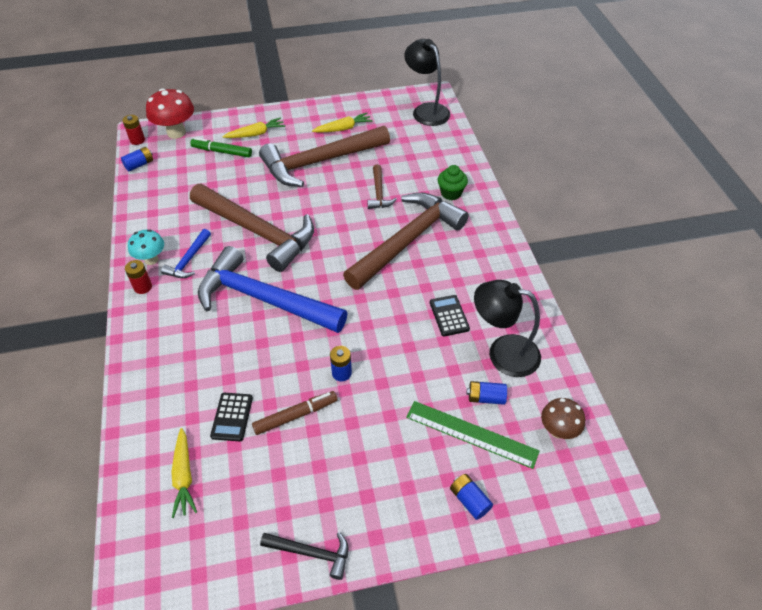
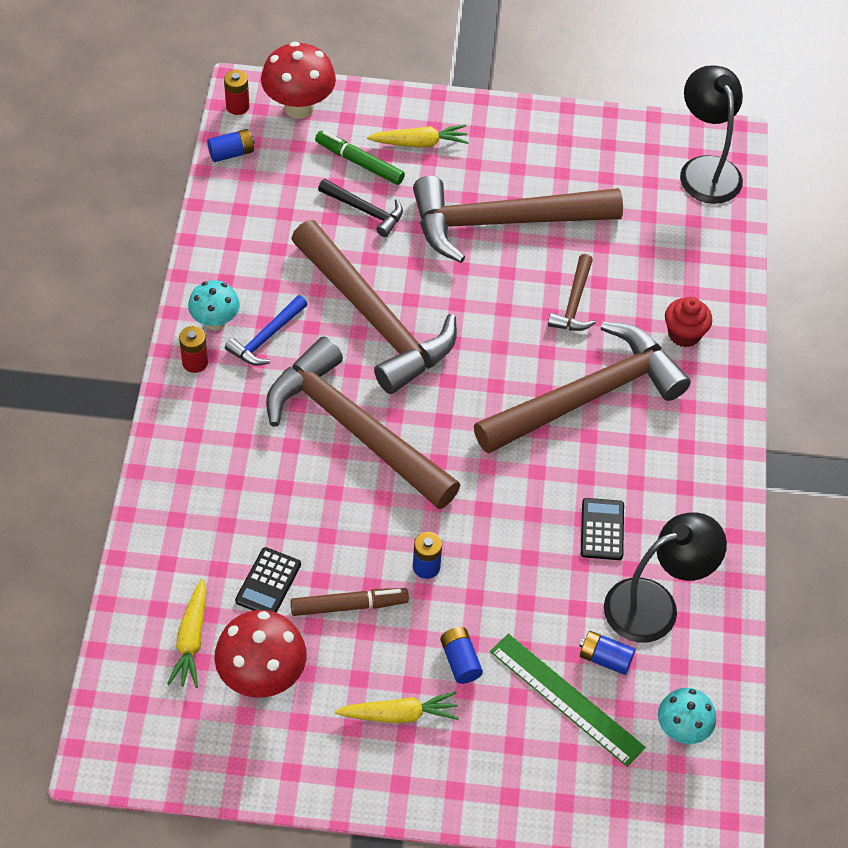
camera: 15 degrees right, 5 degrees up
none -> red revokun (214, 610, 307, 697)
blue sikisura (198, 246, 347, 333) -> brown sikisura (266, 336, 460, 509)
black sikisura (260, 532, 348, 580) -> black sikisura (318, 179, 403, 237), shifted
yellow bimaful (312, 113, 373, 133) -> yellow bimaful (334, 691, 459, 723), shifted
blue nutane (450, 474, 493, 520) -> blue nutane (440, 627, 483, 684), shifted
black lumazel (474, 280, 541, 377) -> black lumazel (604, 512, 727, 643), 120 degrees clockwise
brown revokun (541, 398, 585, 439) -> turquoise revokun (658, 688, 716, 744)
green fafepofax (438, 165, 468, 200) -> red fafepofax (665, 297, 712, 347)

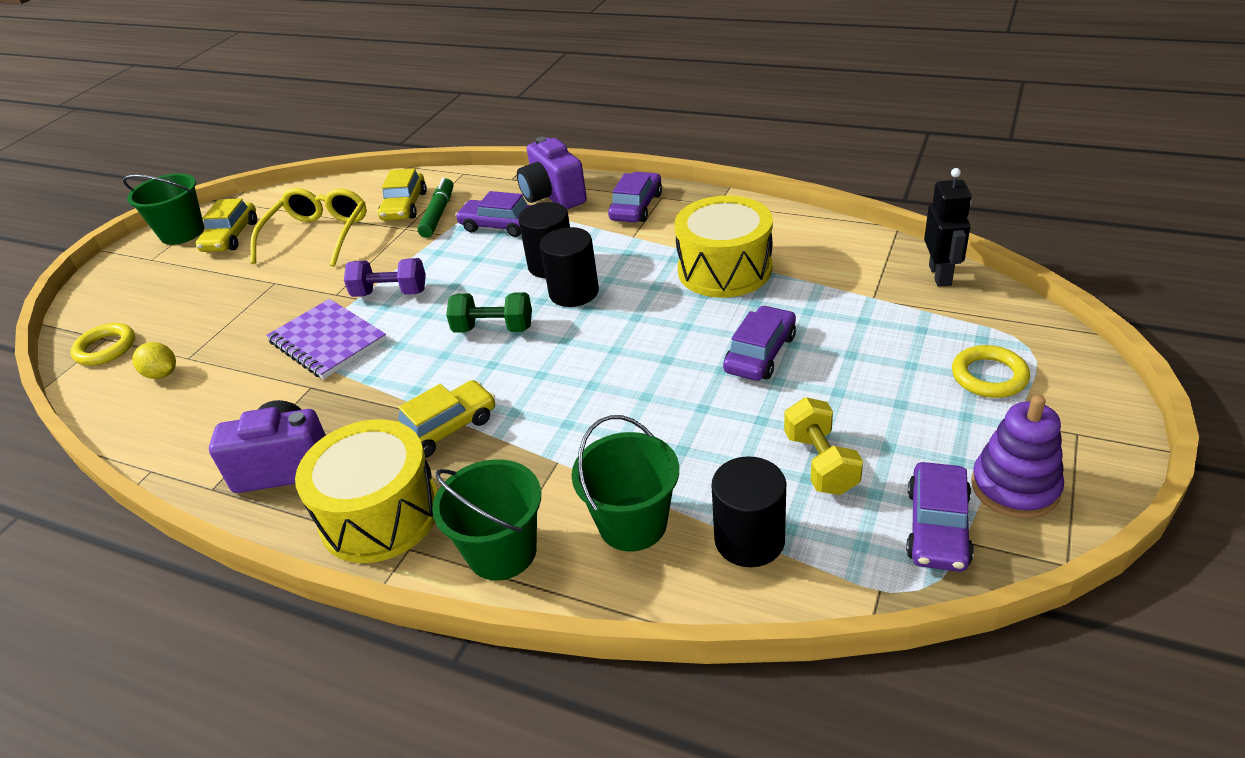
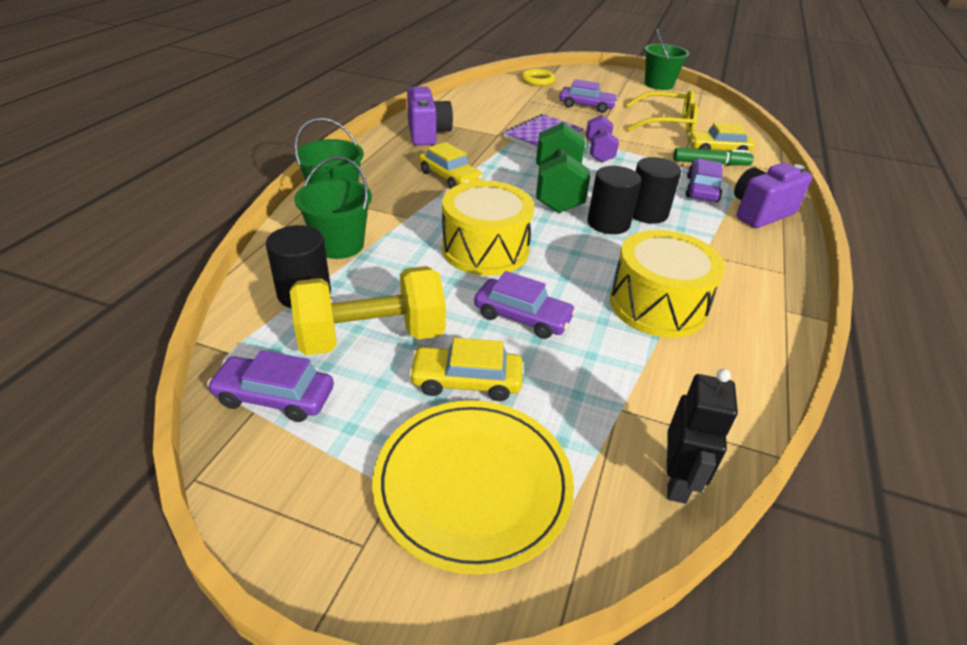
camera: 80 degrees right, 0 degrees up
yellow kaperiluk (784, 397, 863, 495) -> yellow kaperiluk (290, 266, 446, 355), x1.65
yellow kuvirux (952, 345, 1030, 398) -> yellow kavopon (372, 400, 574, 574)
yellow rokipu (196, 199, 257, 252) -> yellow rokipu (409, 338, 523, 401), shifted
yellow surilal (295, 419, 438, 563) -> yellow surilal (442, 181, 534, 276), shifted
green kaperiluk (446, 292, 532, 333) -> green kaperiluk (536, 122, 590, 213), x1.65
purple rokipu (608, 172, 662, 223) -> purple rokipu (559, 79, 618, 113), shifted
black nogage (924, 168, 972, 287) -> black nogage (667, 369, 738, 504), 75 degrees counterclockwise
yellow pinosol (132, 342, 176, 379) -> none
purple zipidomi (971, 395, 1064, 519) -> none

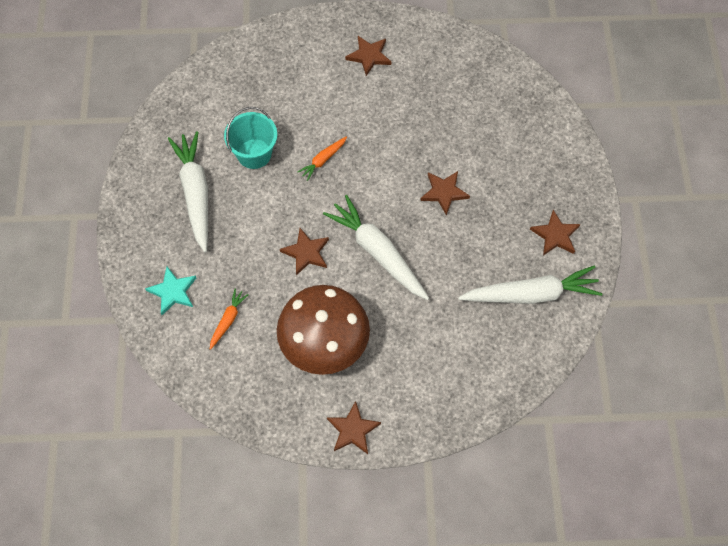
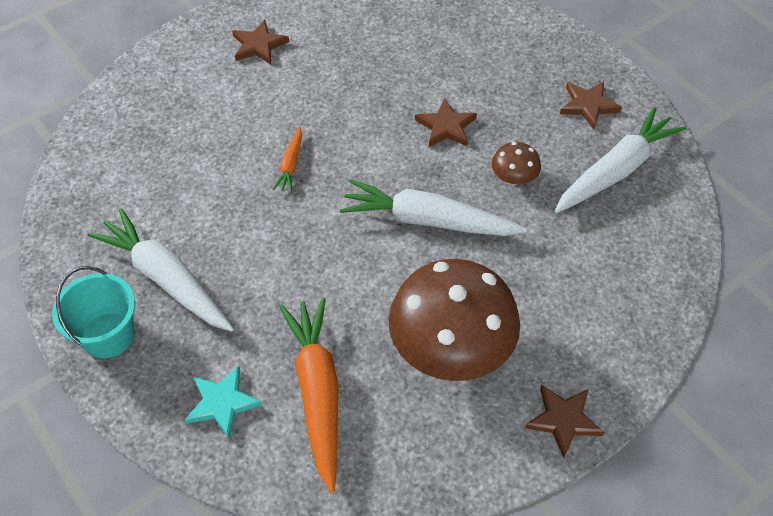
camera: 35 degrees left, 10 degrees down
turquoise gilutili (224, 107, 277, 169) -> turquoise gilutili (52, 266, 135, 358), shifted
orange bimaful (210, 289, 249, 350) -> orange bimaful (279, 298, 338, 493), x2.10
none -> brown revokun (492, 142, 541, 185)
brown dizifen (280, 228, 329, 276) -> none

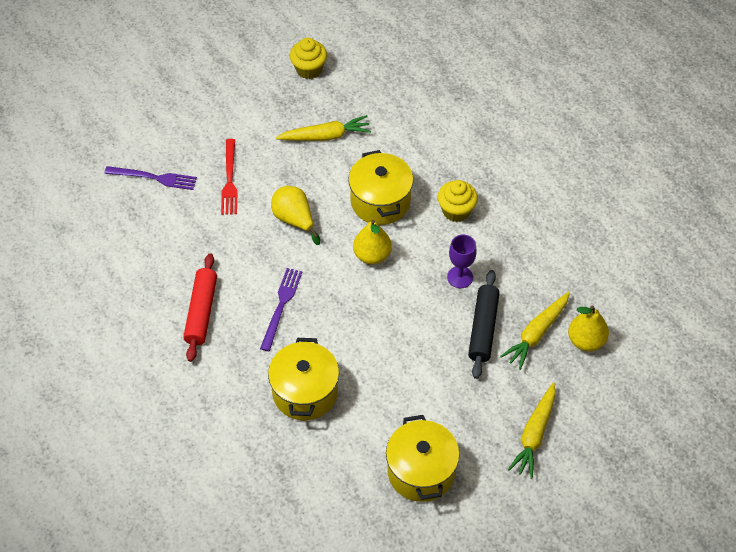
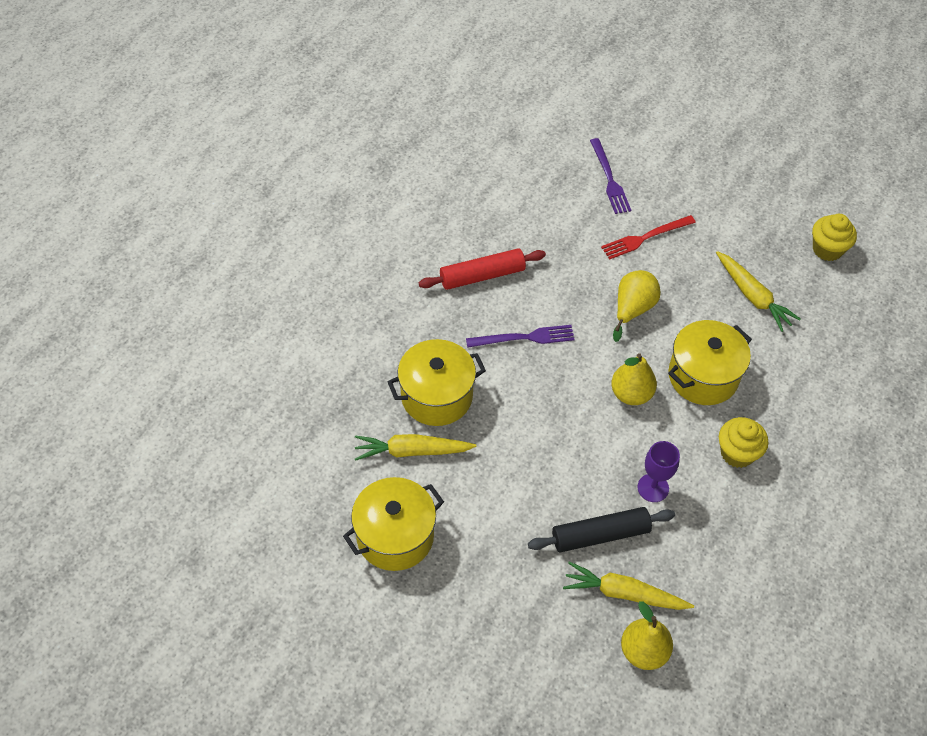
camera: 65 degrees right, 0 degrees up
yellow bimaful (508, 383, 556, 479) -> yellow bimaful (355, 434, 476, 461), shifted

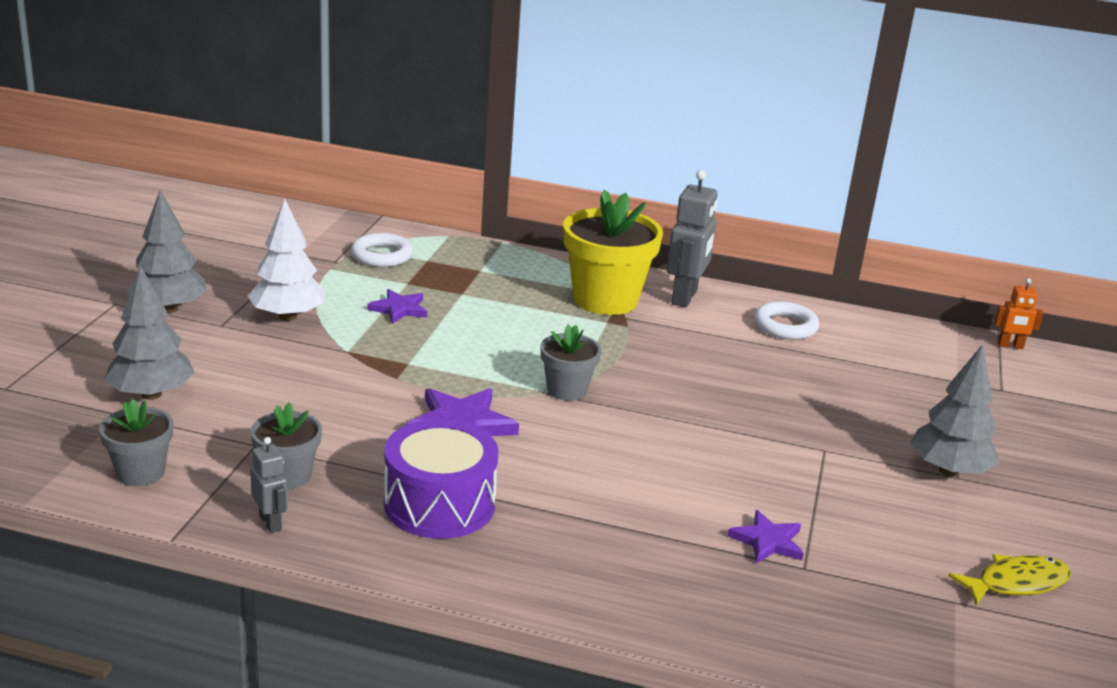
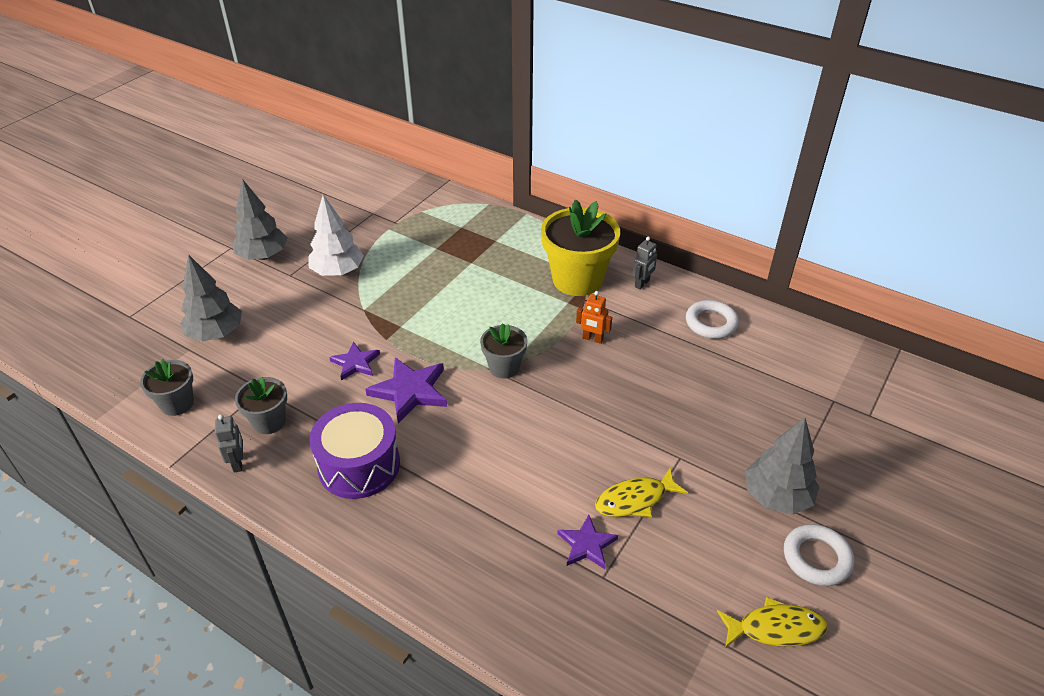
camera: 20 degrees right, 15 degrees up
purple dizifen (367, 289, 427, 324) -> purple dizifen (329, 341, 380, 381), shifted
orange nogage (994, 278, 1044, 349) -> orange nogage (576, 291, 612, 344), shifted
none -> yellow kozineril (595, 467, 688, 517)
grey nogage (667, 170, 718, 307) -> grey nogage (632, 237, 657, 290), x0.54
white kuvirux (351, 233, 413, 267) -> white kuvirux (784, 524, 854, 586), shifted

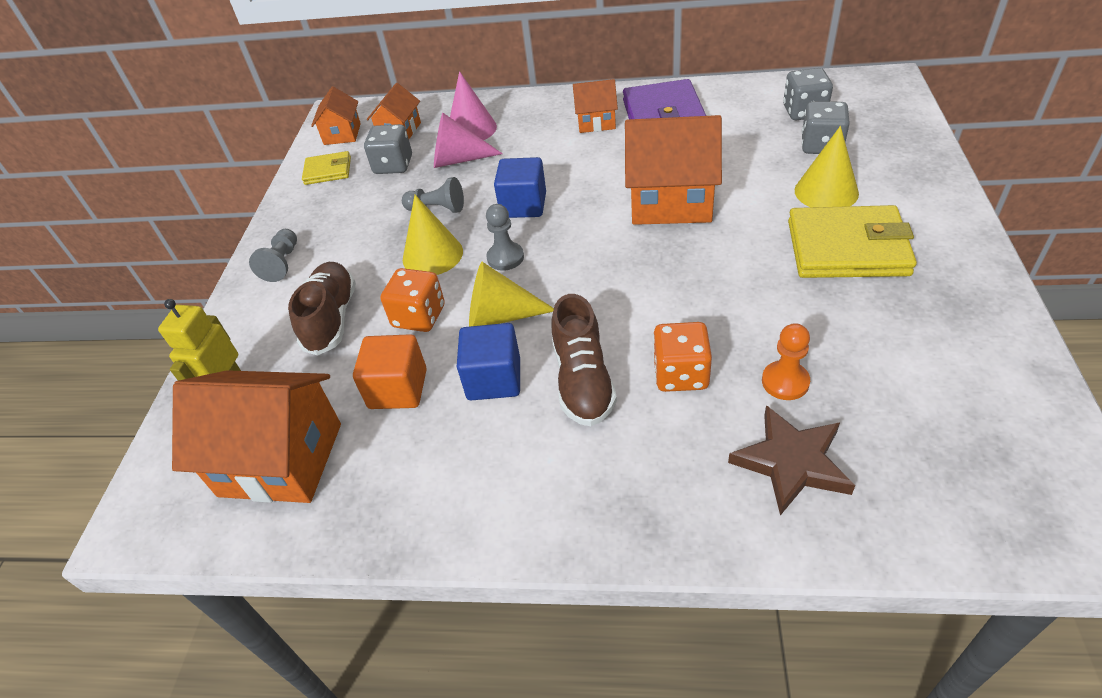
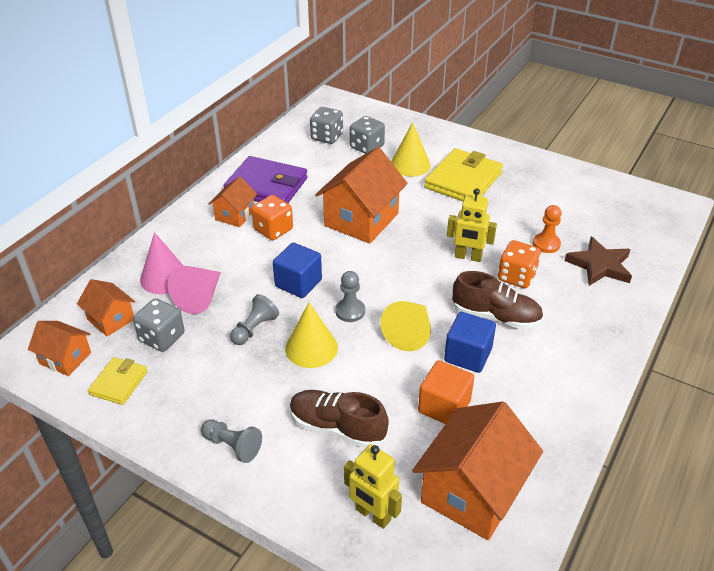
camera: 70 degrees left, 5 degrees down
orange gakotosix (381, 268, 445, 332) -> orange gakotosix (251, 195, 293, 240), shifted
none -> yellow nogage (447, 188, 497, 262)

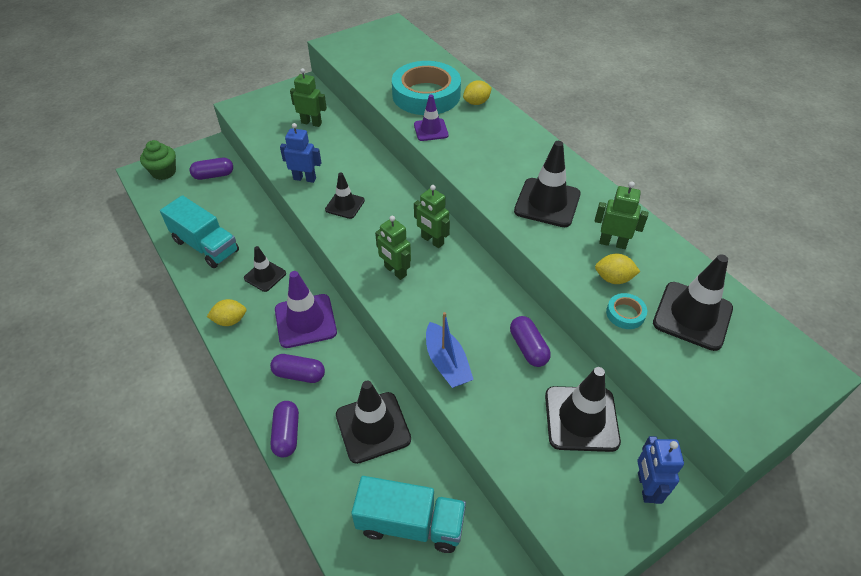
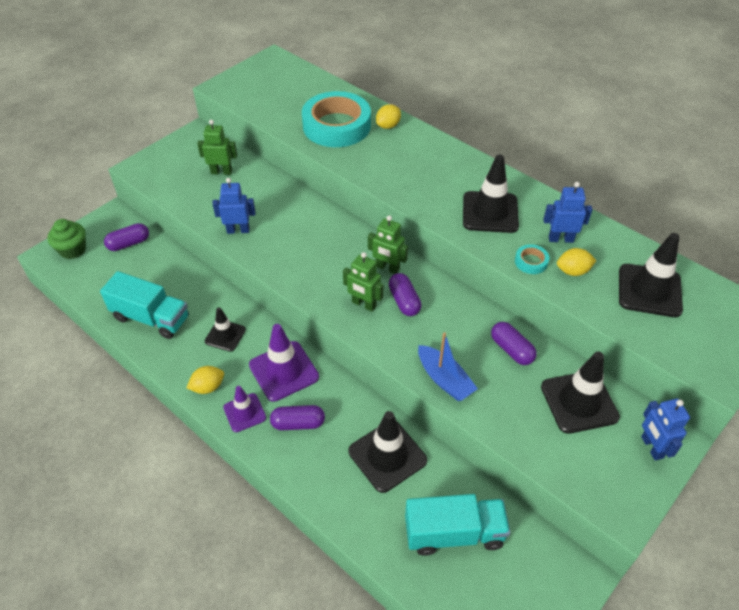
camera: 15 degrees left, 0 degrees up
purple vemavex (414, 95, 449, 141) -> purple vemavex (223, 386, 266, 432), shifted
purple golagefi (270, 401, 299, 457) -> purple golagefi (389, 273, 421, 316), shifted
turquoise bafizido (606, 293, 647, 329) -> turquoise bafizido (515, 244, 549, 274), shifted
green nogage (595, 181, 649, 249) -> blue nogage (543, 182, 592, 243)
black vemavex (325, 172, 365, 219) -> none

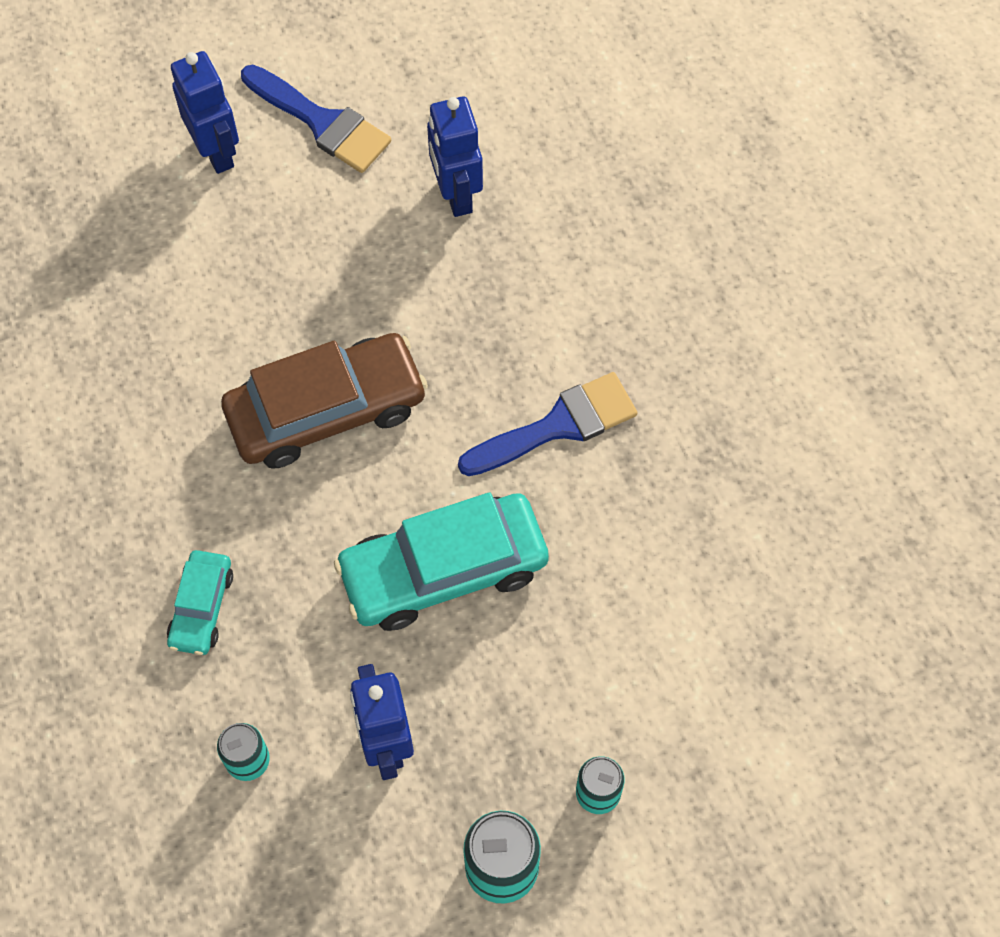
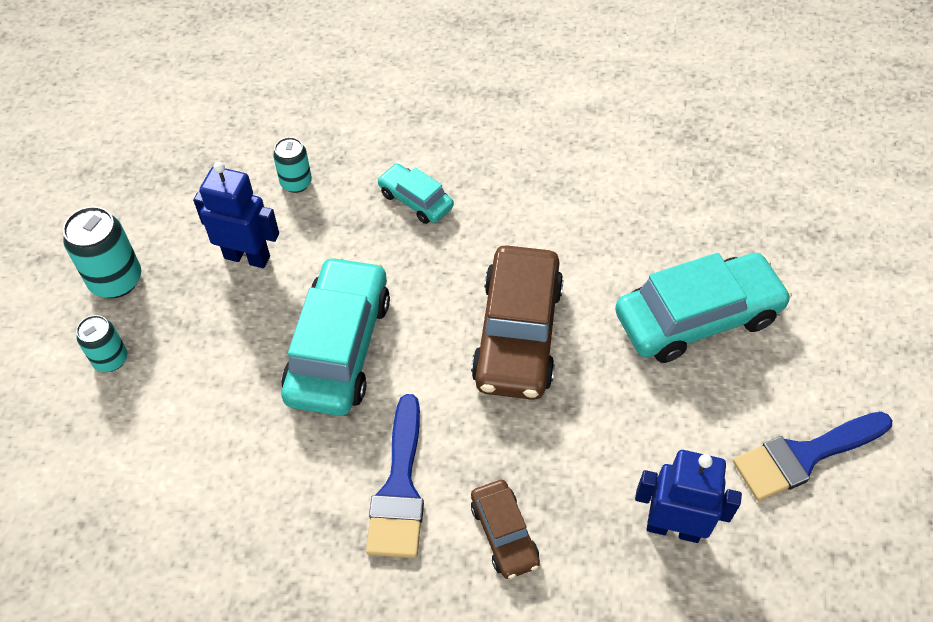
camera: 120 degrees right, 10 degrees down
none -> brown rokipu (471, 480, 540, 579)
none -> turquoise rokipu (615, 253, 792, 363)
blue nogage (171, 51, 239, 174) -> none

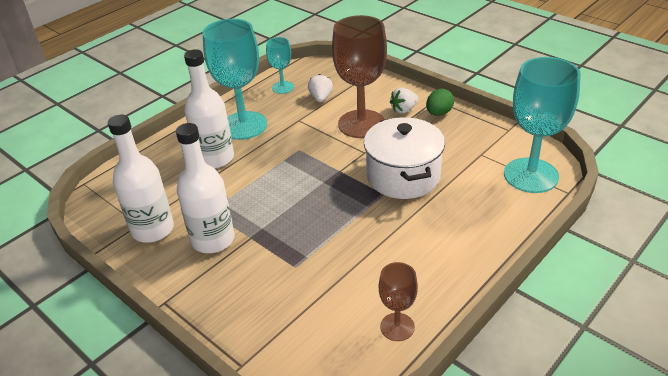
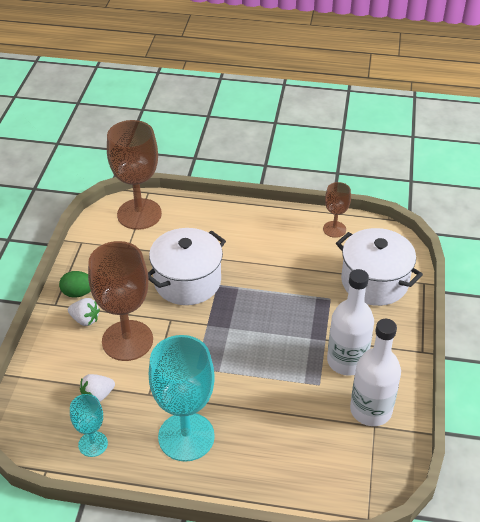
camera: 125 degrees left, 5 degrees up
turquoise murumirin (504, 57, 581, 193) -> brown murumirin (107, 120, 162, 230)
none -> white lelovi (336, 228, 423, 306)
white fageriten (184, 49, 234, 169) -> none

